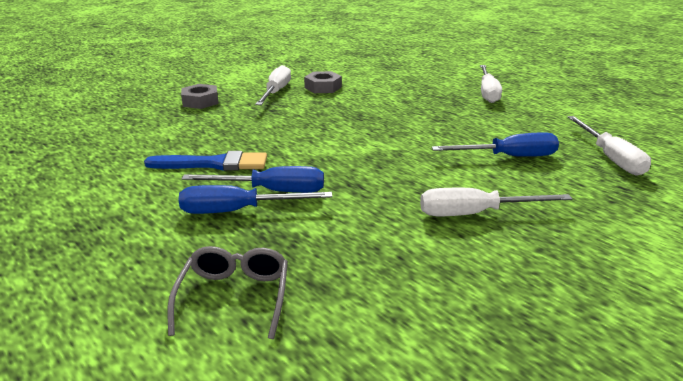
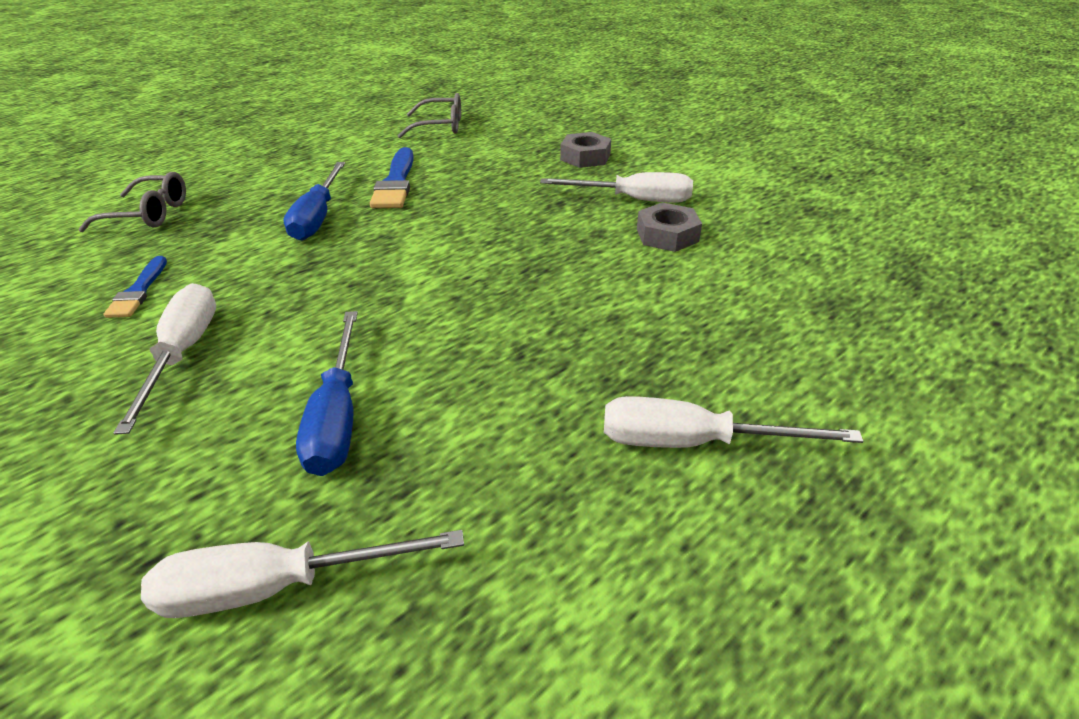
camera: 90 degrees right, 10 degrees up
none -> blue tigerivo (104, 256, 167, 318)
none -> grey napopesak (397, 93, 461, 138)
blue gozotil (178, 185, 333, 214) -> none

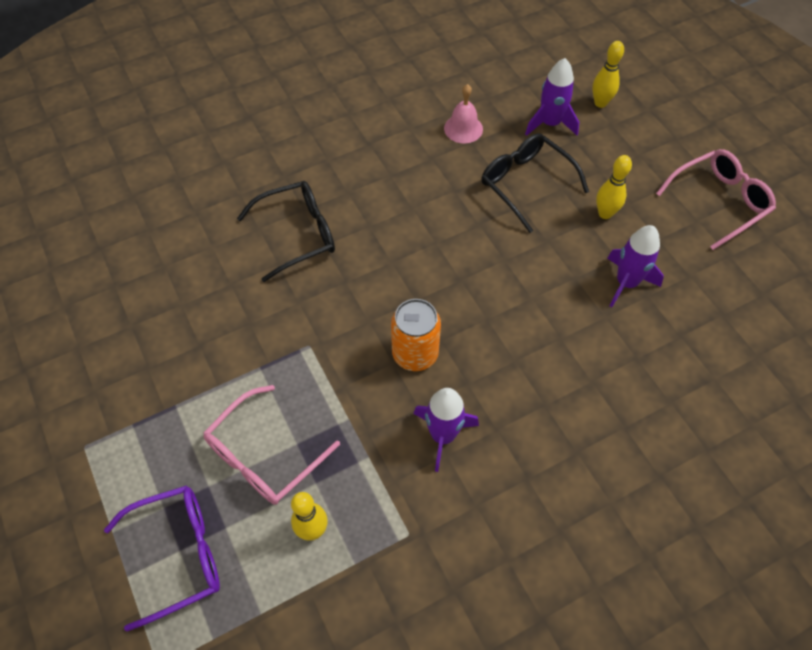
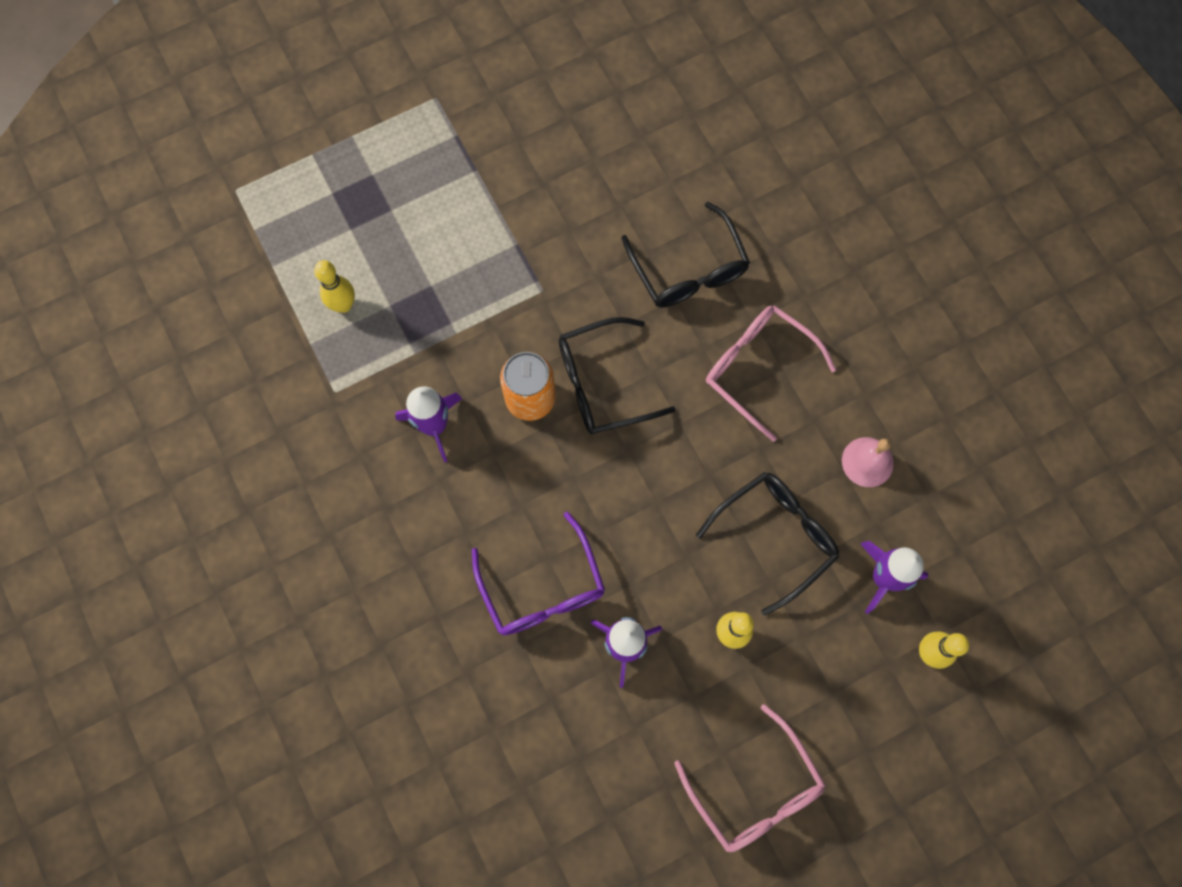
camera: 90 degrees right, 15 degrees up
purple napopesak (104, 485, 220, 631) -> purple napopesak (472, 512, 605, 635), shifted
none -> black napopesak (559, 317, 676, 435)
pink napopesak (203, 385, 340, 505) -> pink napopesak (706, 305, 836, 442), shifted

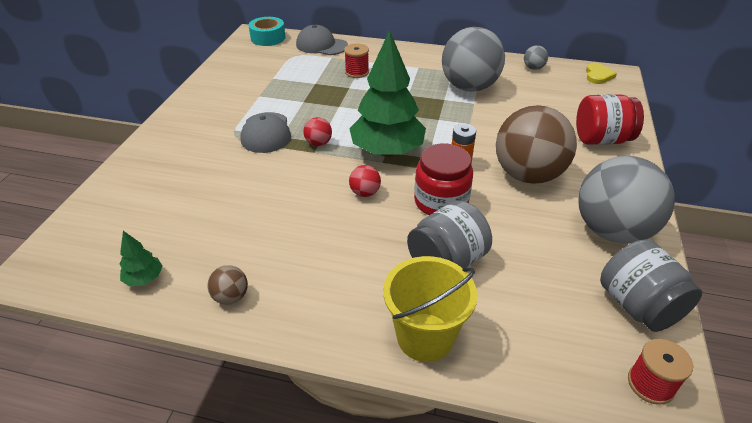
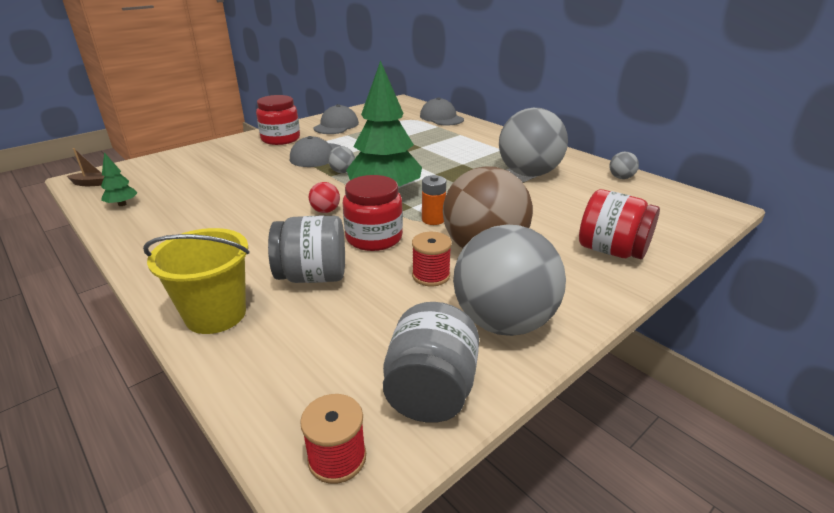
camera: 35 degrees right, 10 degrees down
none -> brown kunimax (67, 148, 104, 186)
none -> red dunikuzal (256, 95, 300, 145)
none -> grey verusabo (313, 104, 359, 134)
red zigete (303, 117, 332, 146) -> grey zigete (328, 146, 355, 173)
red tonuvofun (344, 43, 369, 78) -> red tonuvofun (412, 232, 452, 286), shifted
brown zigete (207, 265, 248, 305) -> none
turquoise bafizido (249, 17, 285, 46) -> none
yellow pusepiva (586, 63, 617, 84) -> none

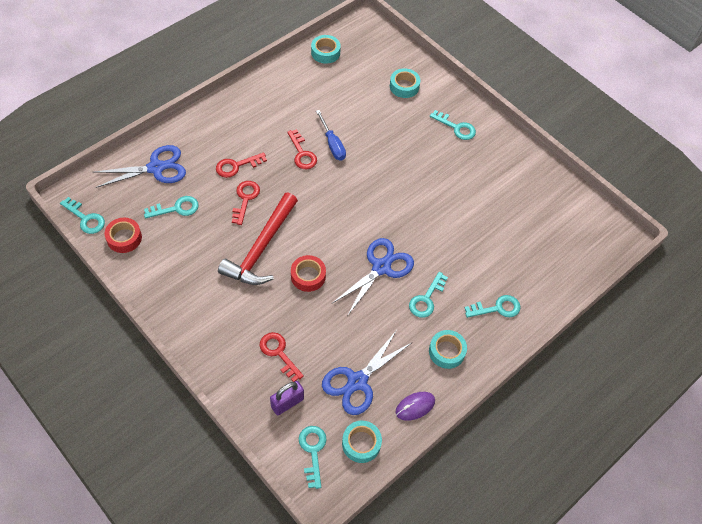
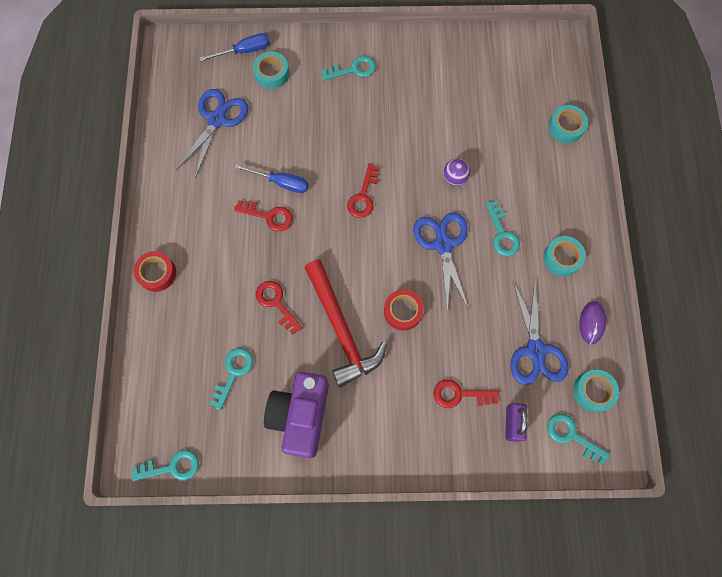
camera: 45 degrees left, 15 degrees up
red bafizido (104, 218, 142, 253) -> red bafizido (134, 251, 176, 292), shifted
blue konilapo (93, 145, 186, 188) -> blue konilapo (176, 89, 248, 178), shifted
none -> blue gozotil (199, 33, 270, 62)
none -> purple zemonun (264, 372, 329, 458)
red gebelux (216, 152, 267, 178) -> red gebelux (347, 164, 379, 218), shifted
none -> purple zigete (443, 159, 470, 186)
turquoise bafizido (311, 35, 341, 64) -> turquoise bafizido (548, 105, 588, 143), shifted
turquoise gebelux (465, 295, 521, 318) -> none

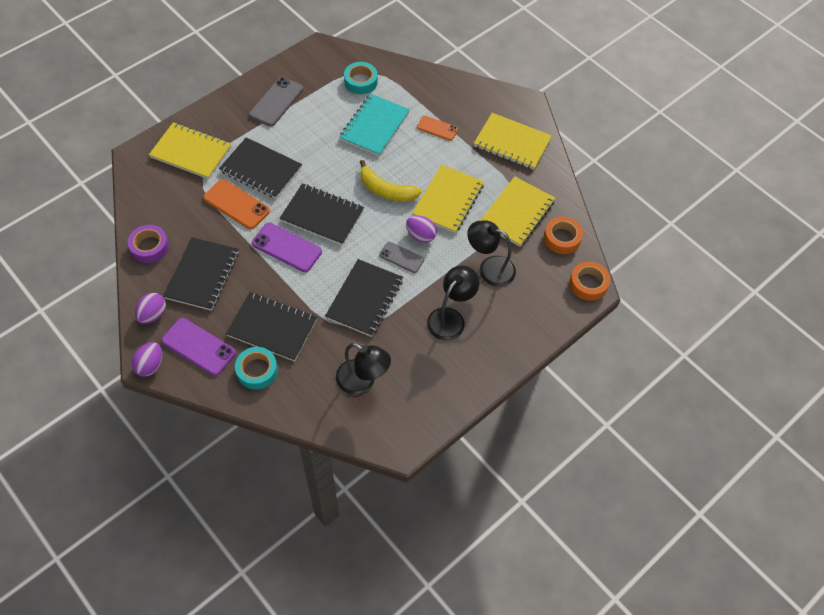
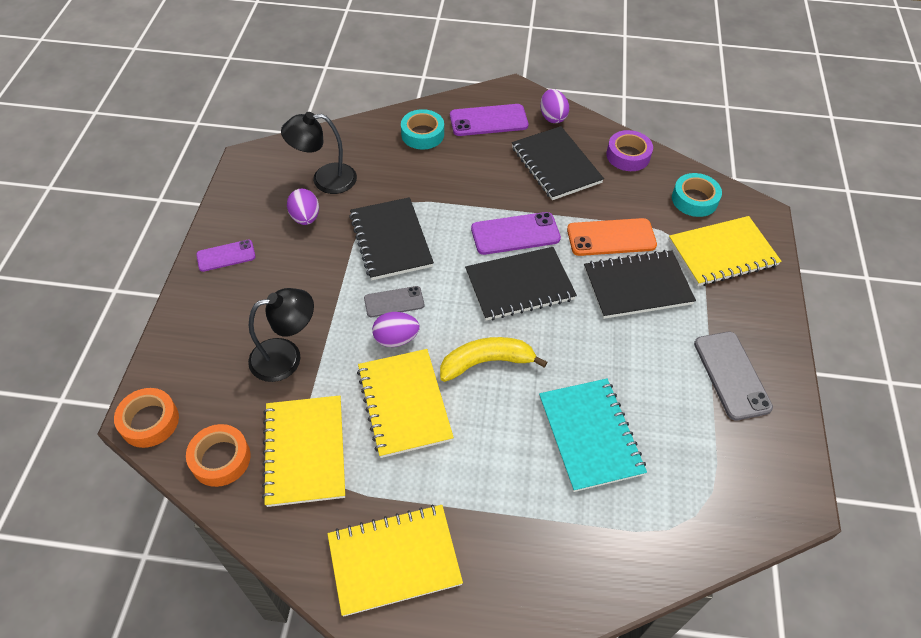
camera: 140 degrees right, 5 degrees down
none -> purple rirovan (196, 240, 256, 272)
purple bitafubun (131, 342, 162, 377) -> purple bitafubun (287, 189, 319, 225), shifted
turquoise bafizido (344, 62, 378, 94) -> turquoise bafizido (672, 173, 722, 217), shifted
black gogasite (226, 292, 317, 362) -> none
orange rirovan (417, 116, 458, 141) -> none
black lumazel (427, 265, 479, 340) -> none

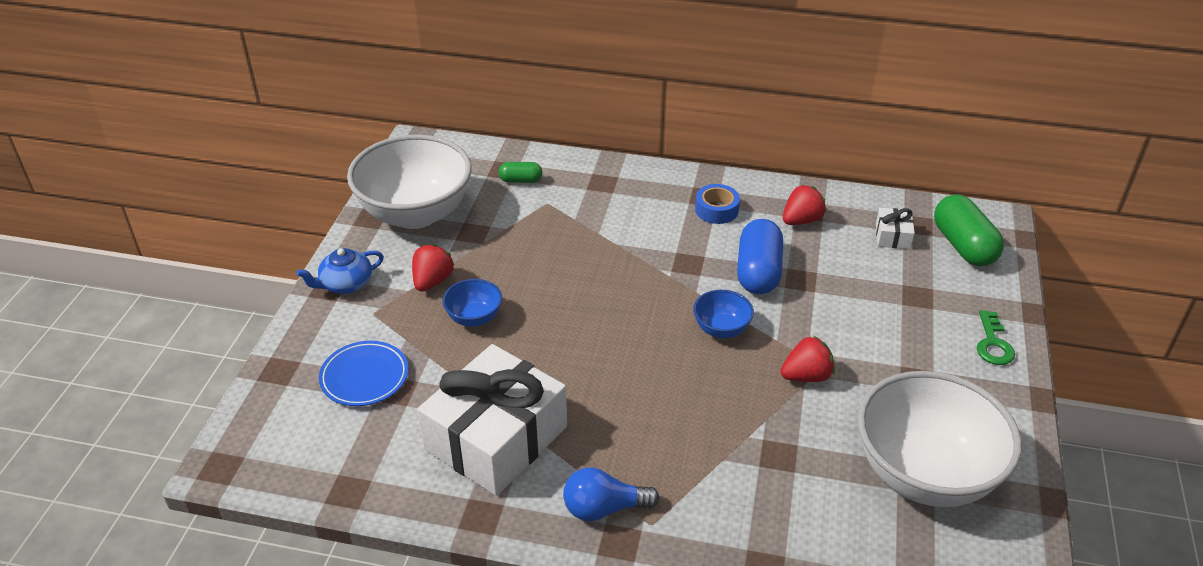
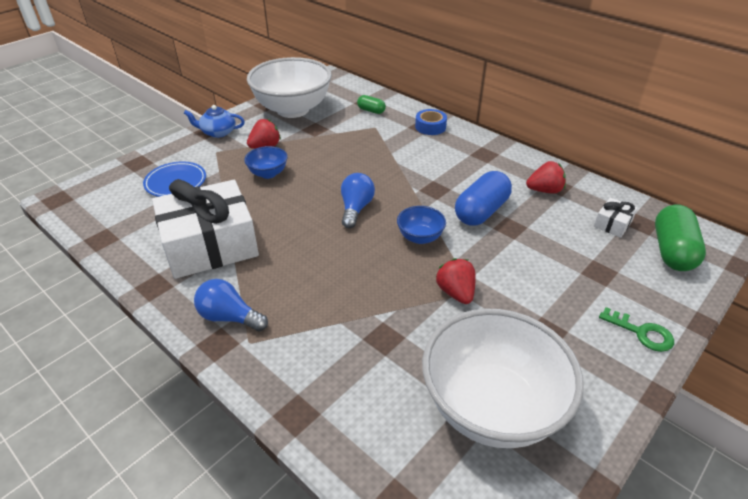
camera: 30 degrees right, 0 degrees up
none -> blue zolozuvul (341, 173, 375, 228)
blue bafizido (695, 184, 740, 224) -> blue bafizido (415, 109, 447, 135), shifted
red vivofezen (780, 335, 835, 382) -> red vivofezen (435, 258, 476, 304), 120 degrees counterclockwise
green gebelux (977, 310, 1015, 365) -> green gebelux (599, 307, 674, 352), 90 degrees counterclockwise

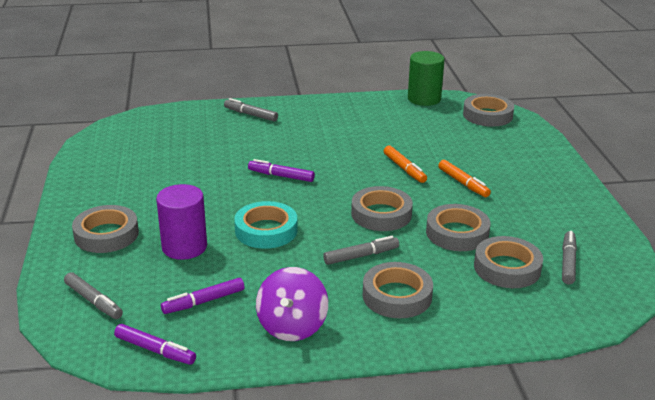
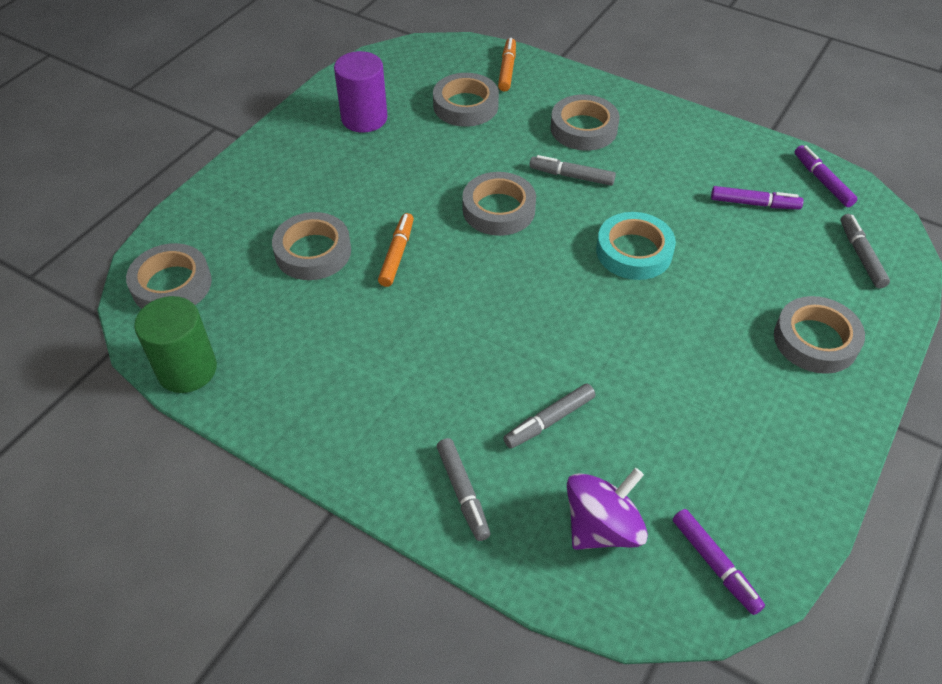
camera: 140 degrees left, 20 degrees up
grey bafizido (426, 204, 490, 251) -> grey bafizido (272, 212, 351, 280), shifted
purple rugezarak (156, 184, 207, 260) -> purple rugezarak (334, 51, 387, 132), shifted
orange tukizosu (438, 160, 491, 197) -> orange tukizosu (498, 38, 516, 91), shifted
grey tukizosu (562, 231, 577, 284) -> grey tukizosu (503, 383, 595, 449), shifted
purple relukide (256, 267, 328, 341) -> purple relukide (567, 468, 648, 550), shifted
purple tukizosu (248, 159, 315, 182) -> purple tukizosu (673, 509, 765, 615), shifted

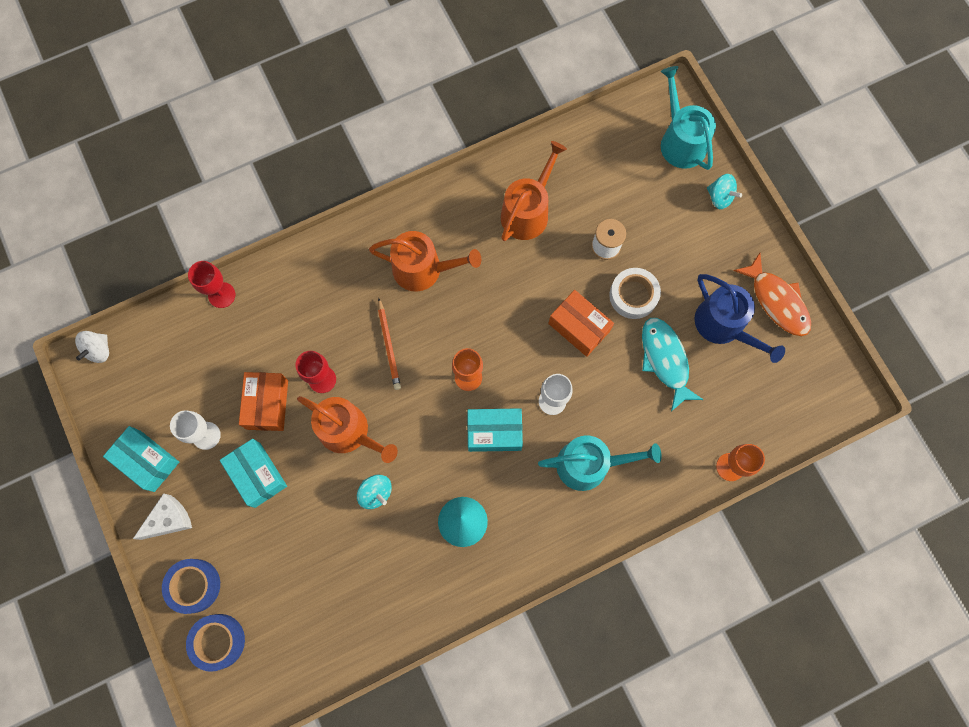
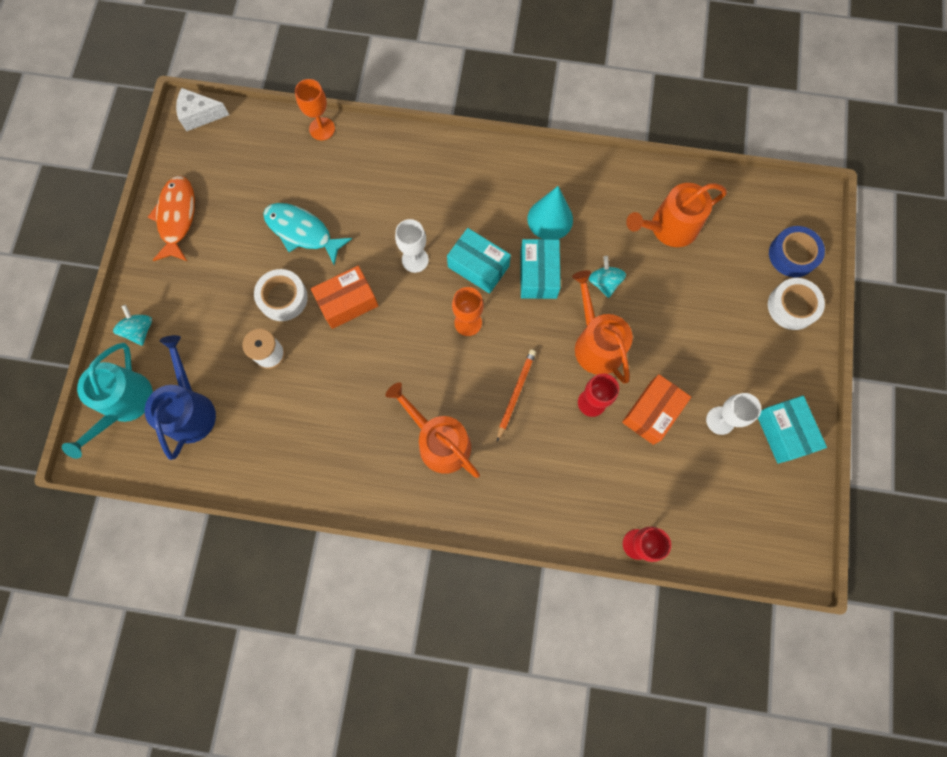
camera: 145 degrees left, 0 degrees up
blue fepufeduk (694, 274, 785, 363) -> blue fepufeduk (145, 335, 216, 460), shifted
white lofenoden (133, 493, 192, 540) -> white lofenoden (176, 88, 229, 131), shifted
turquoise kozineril (642, 318, 704, 411) -> turquoise kozineril (263, 203, 352, 265), 105 degrees clockwise
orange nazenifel (548, 290, 614, 357) -> orange nazenifel (311, 266, 378, 329), 75 degrees clockwise
turquoise nazenifel (220, 439, 287, 508) -> turquoise nazenifel (520, 239, 561, 299), shifted
orange fepufeduk (501, 141, 567, 241) -> orange fepufeduk (626, 183, 727, 247), shifted
blue bafizido (162, 559, 220, 614) -> white bafizido (768, 278, 825, 330)
white relukide (75, 331, 109, 363) -> none
turquoise fepufeduk (538, 435, 662, 491) -> none

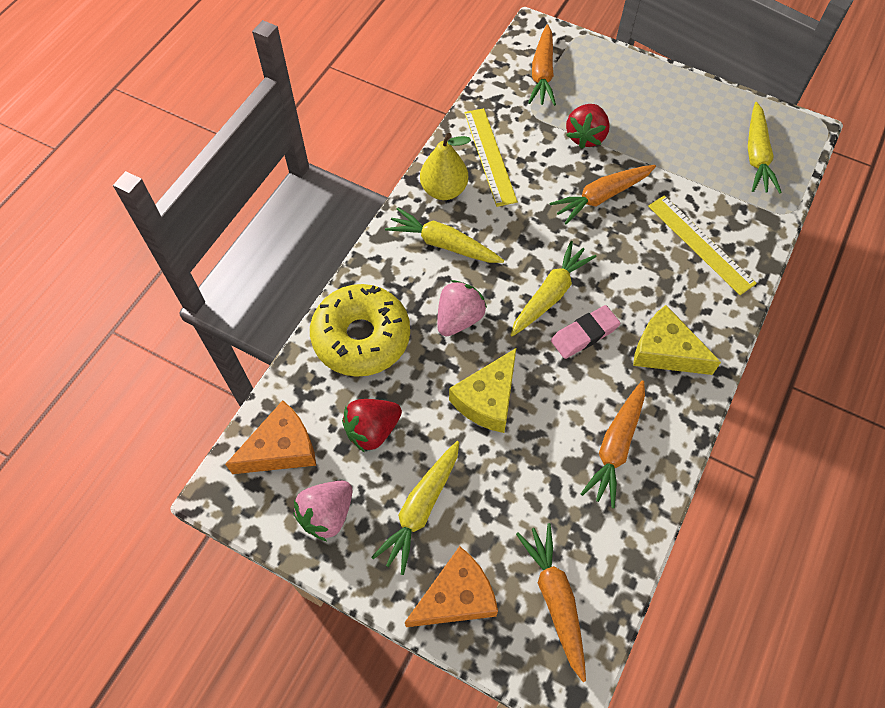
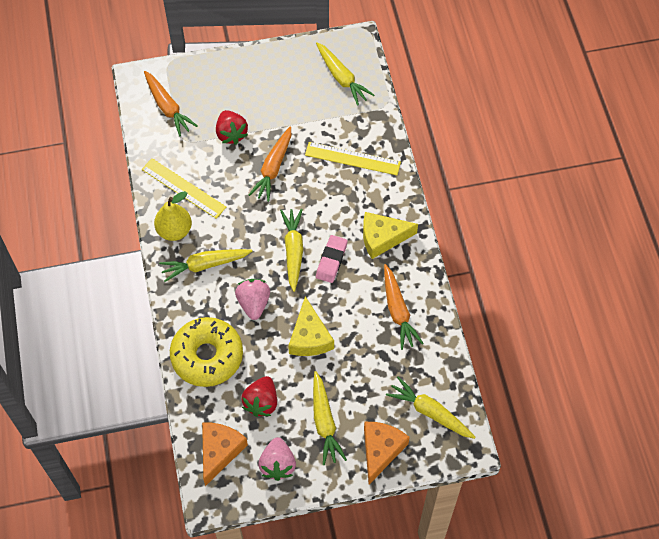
camera: 40 degrees left, 0 degrees up
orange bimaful (516, 523, 586, 682) -> yellow bimaful (386, 376, 475, 439)

